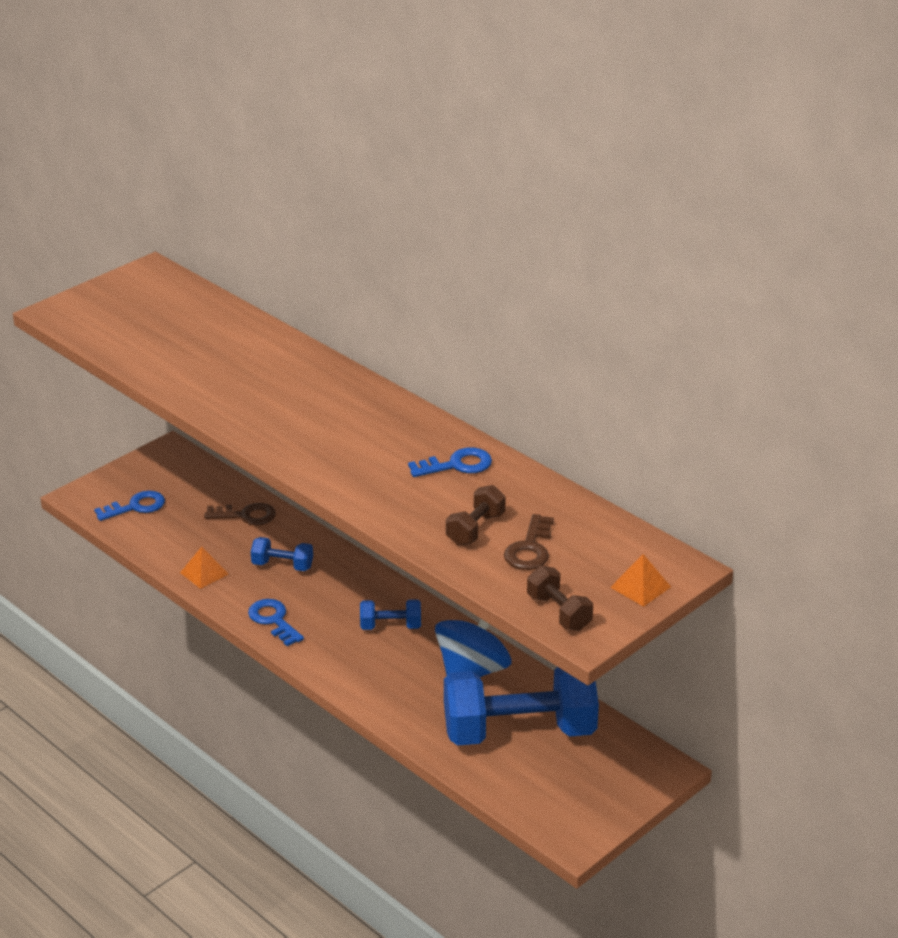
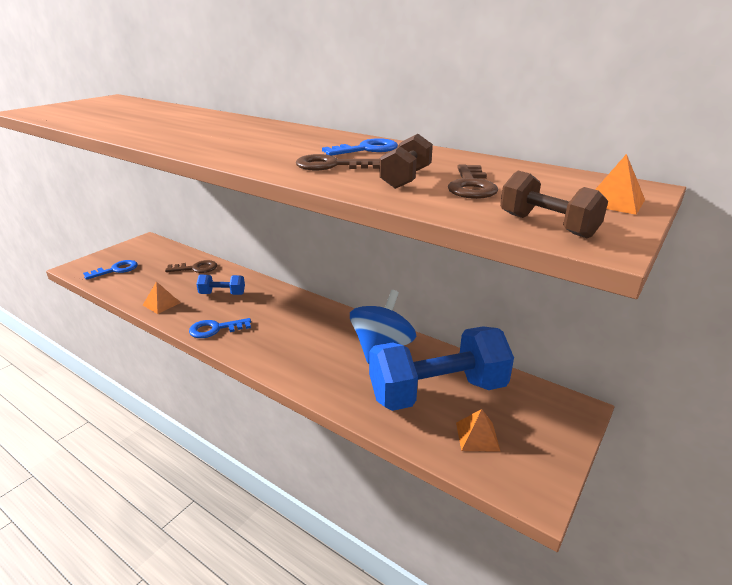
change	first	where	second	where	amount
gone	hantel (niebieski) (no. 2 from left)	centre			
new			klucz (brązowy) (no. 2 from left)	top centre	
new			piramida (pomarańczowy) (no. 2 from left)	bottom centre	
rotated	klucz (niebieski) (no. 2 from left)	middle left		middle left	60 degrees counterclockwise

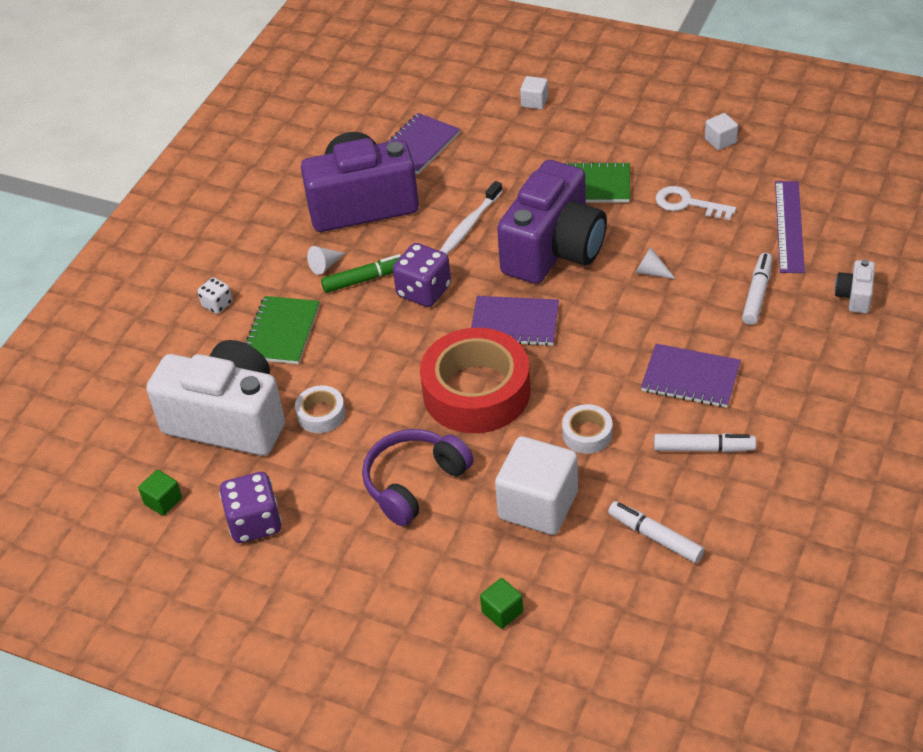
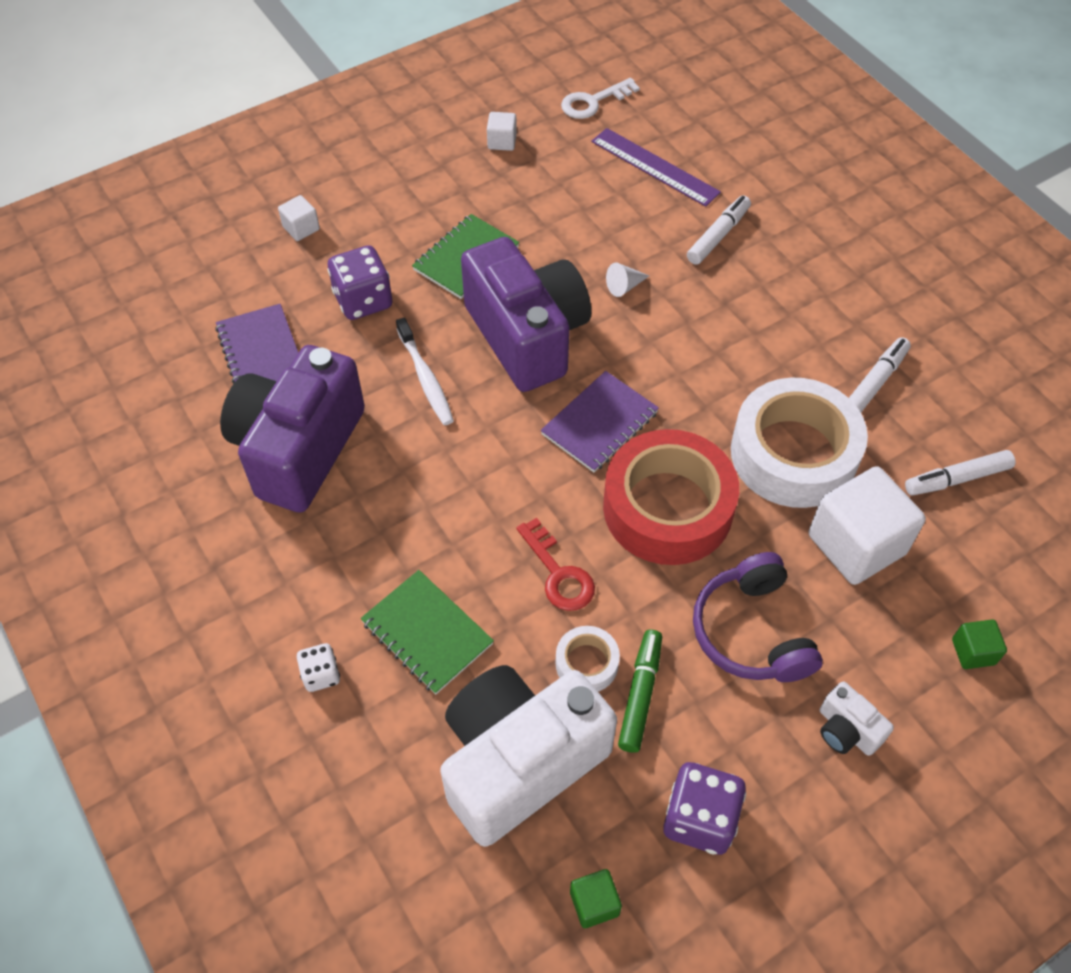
change	first	where	second	where	amount
gone	stożek (biały) (no. 1 from left)	centre			
gone	zeszyt (fioletowy) (no. 3 from left)	middle right			
new			klucz (czerwony)	centre	
shifted	flamaster (zielony)	centre		bottom centre	
shifted	kostka do gry (fioletowy) (no. 2 from left in the first image)	centre	kostka do gry (fioletowy) (no. 1 from left)	top centre	
shifted	klucz (biały)	top right		top centre	
shifted	aparat fotograficzny (biały) (no. 2 from left)	middle right		bottom right	
rotated	flamaster (biały) (no. 3 from left in the first image)	middle right	flamaster (biały) (no. 1 from left)	top right	75 degrees clockwise
scaled	taśma klejąca (biały) (no. 2 from left)	centre		middle right	x2.23

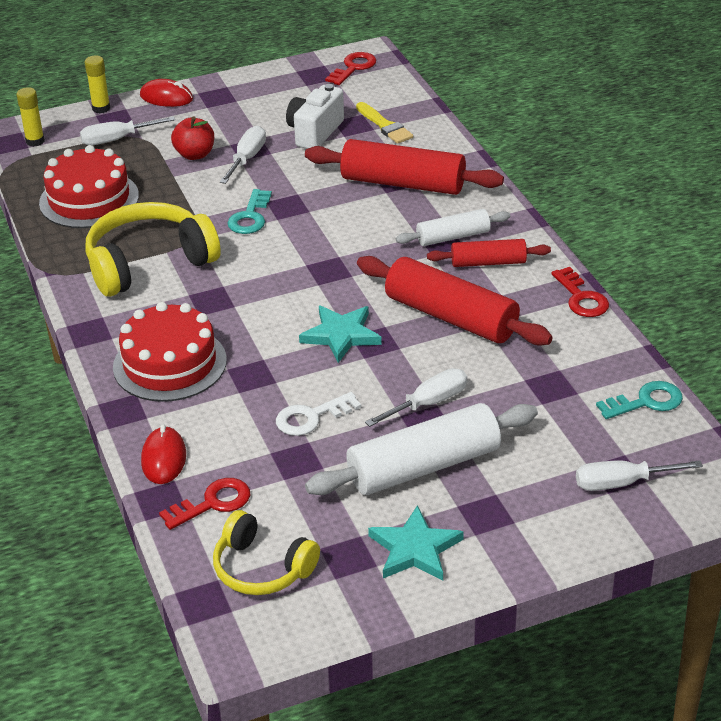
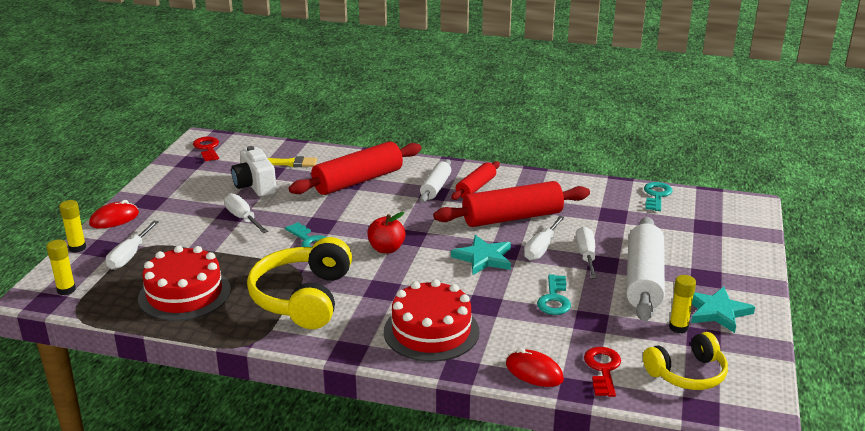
change	first	where	second	where	amount
gone	klucz (czerwony) (no. 3 from left)	middle right			
new			klej w sztyfcie (żółty) (no. 3 from left)	bottom right	
shifted	jabłko (czerwony)	top left		centre	
shifted	śrubokręt (biały) (no. 4 from left in the first image)	middle right	śrubokręt (biały) (no. 3 from left)	centre	
repainted	klucz (biały)	centre	klucz (turkusowy) (no. 2 from left)	bottom centre	

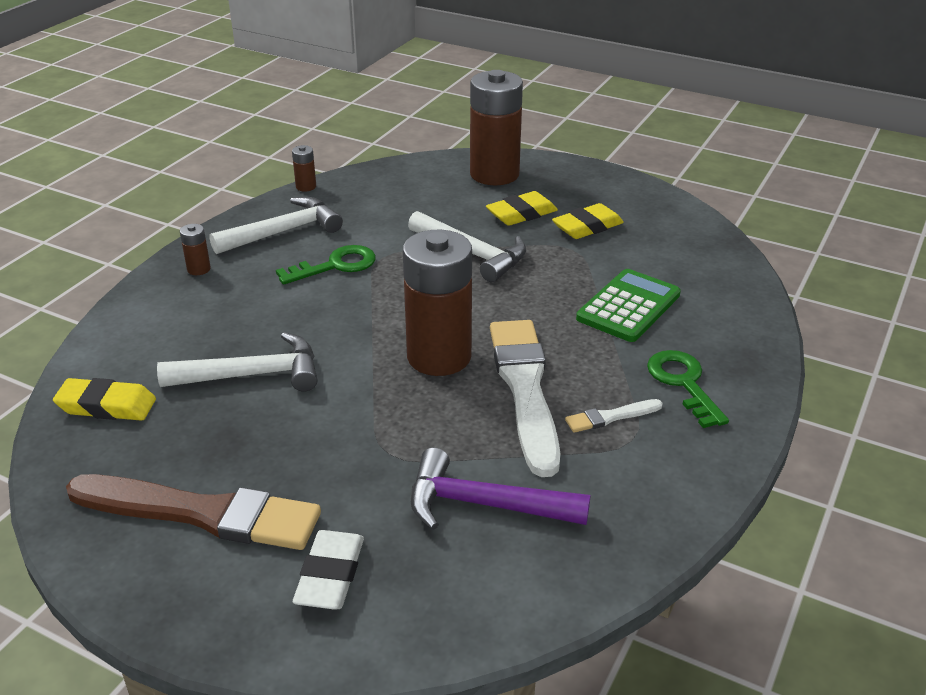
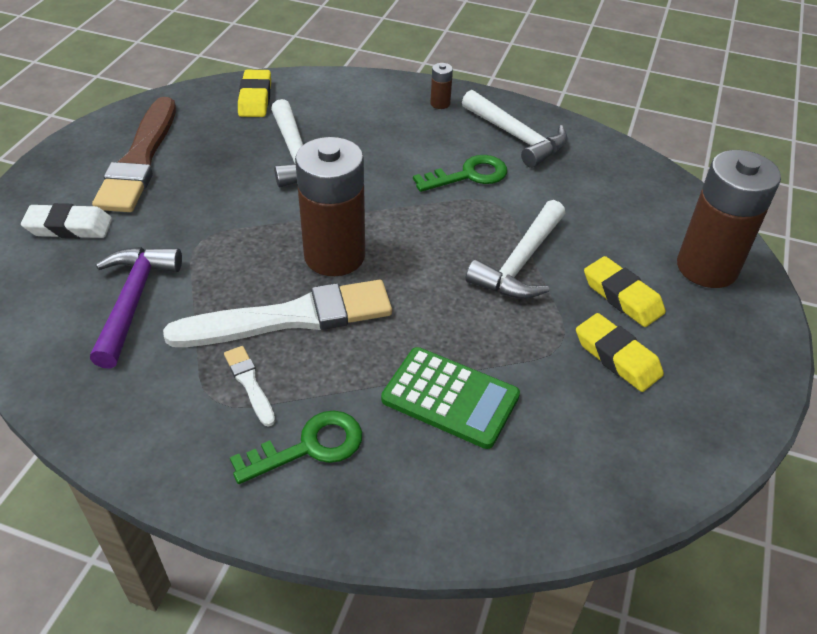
change	first	where	second	where	amount
gone	bateria (brązowy) (no. 2 from left)	top left			
rotated	klucz (zielony) (no. 1 from left in the first image)	centre	klucz (zielony) (no. 2 from left)	top centre	75 degrees counterclockwise

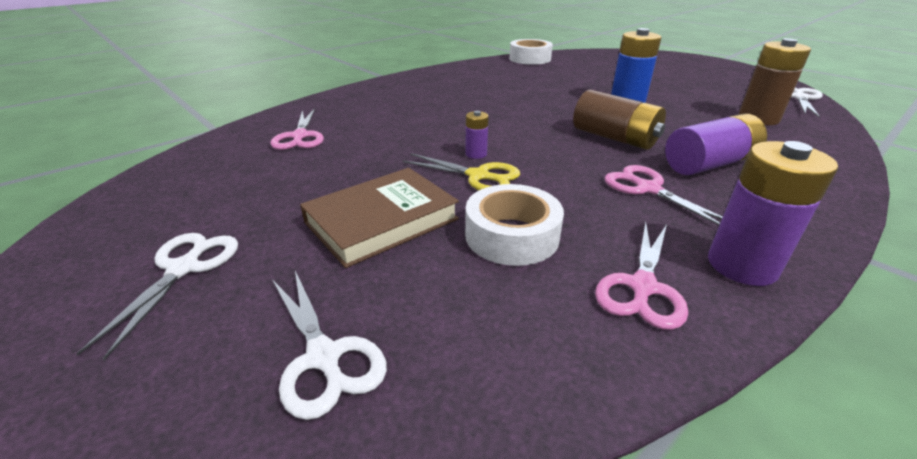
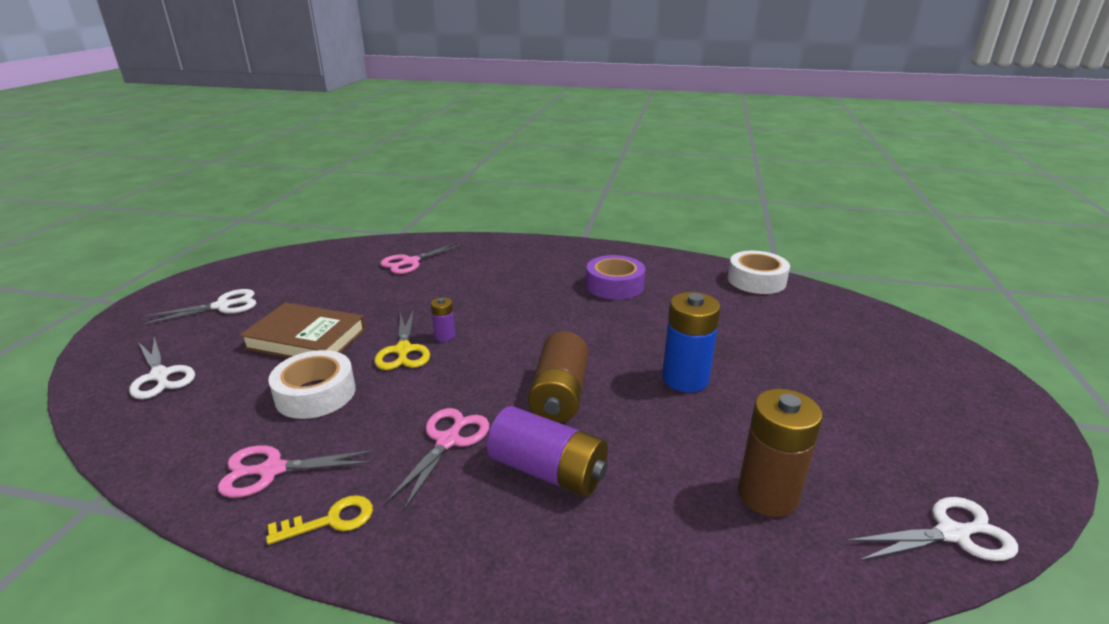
change	first	where	second	where	amount
new			taśma klejąca (fioletowy)	centre	
swapped	bateria (fioletowy) (no. 3 from left)	middle right	klucz (żółty)	bottom left	
rotated	nożyczki (biały) (no. 2 from left in the first image)	bottom centre	nożyczki (biały) (no. 1 from left)	middle left	60 degrees counterclockwise

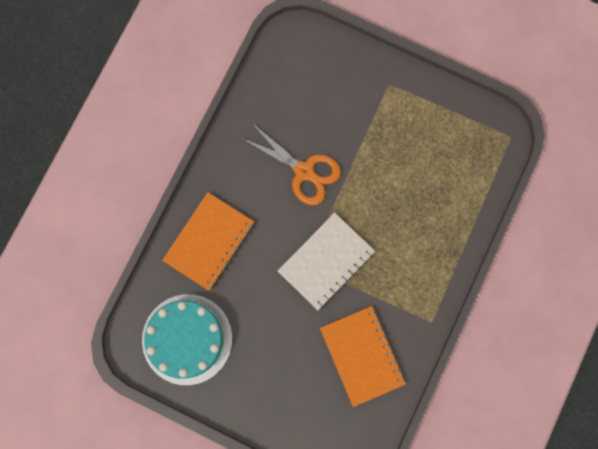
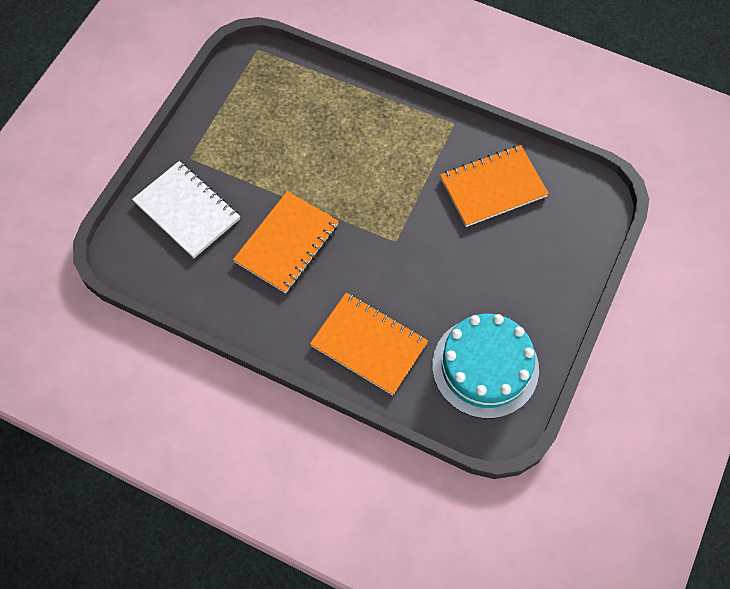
change	first	where	second	where	amount
shifted	zeszyt (biały)	centre		middle left	
swapped	nożyczki (pomarańczowy)	centre	zeszyt (pomarańczowy) (no. 1 from left)	centre	

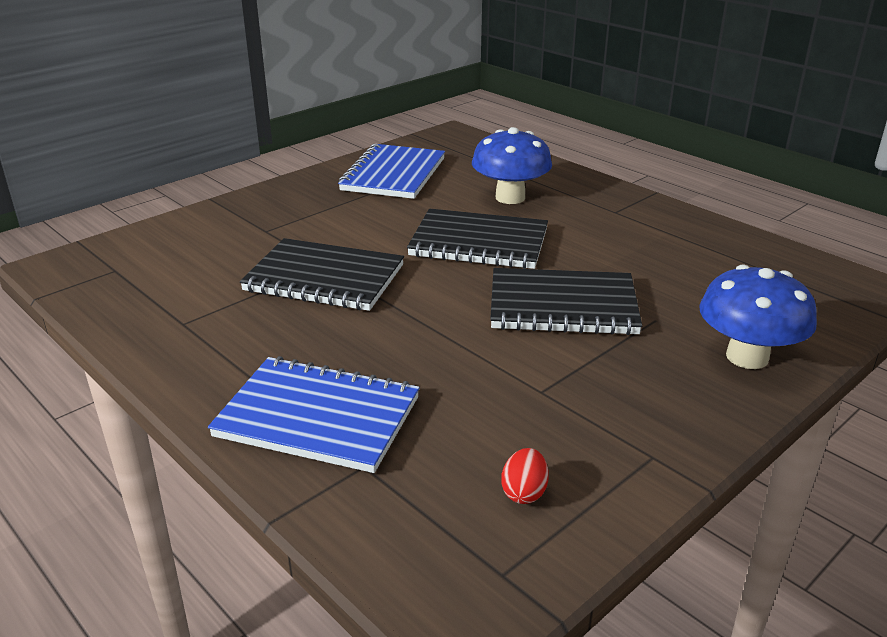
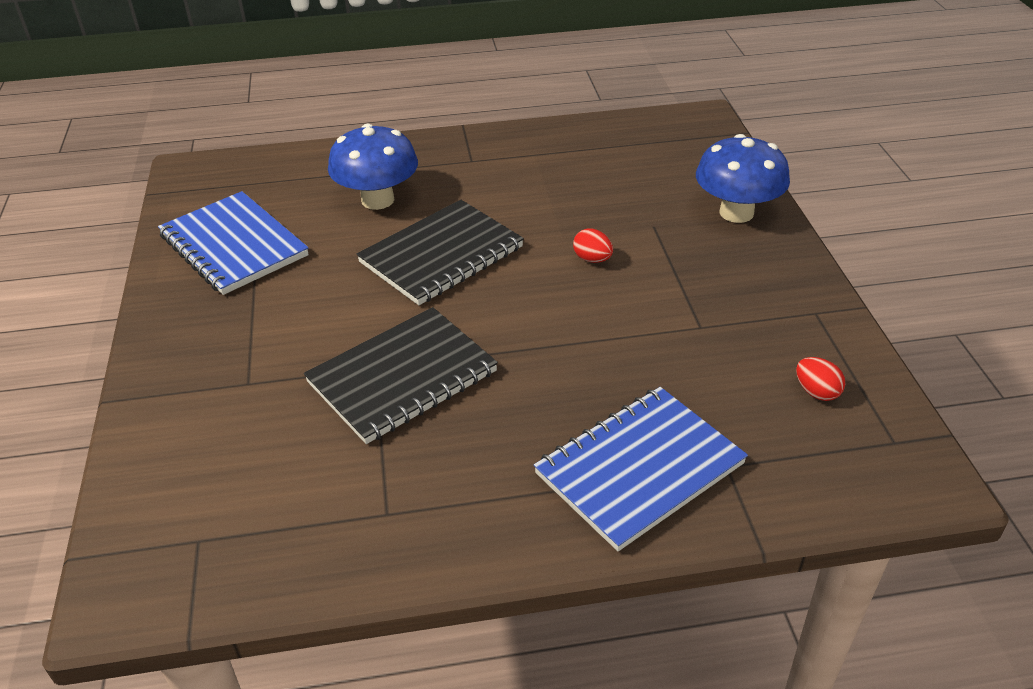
change	first	where	second	where	amount
swapped	zeszyt (czarny) (no. 3 from left)	centre	jajko (czerwony) (no. 1 from left)	centre	

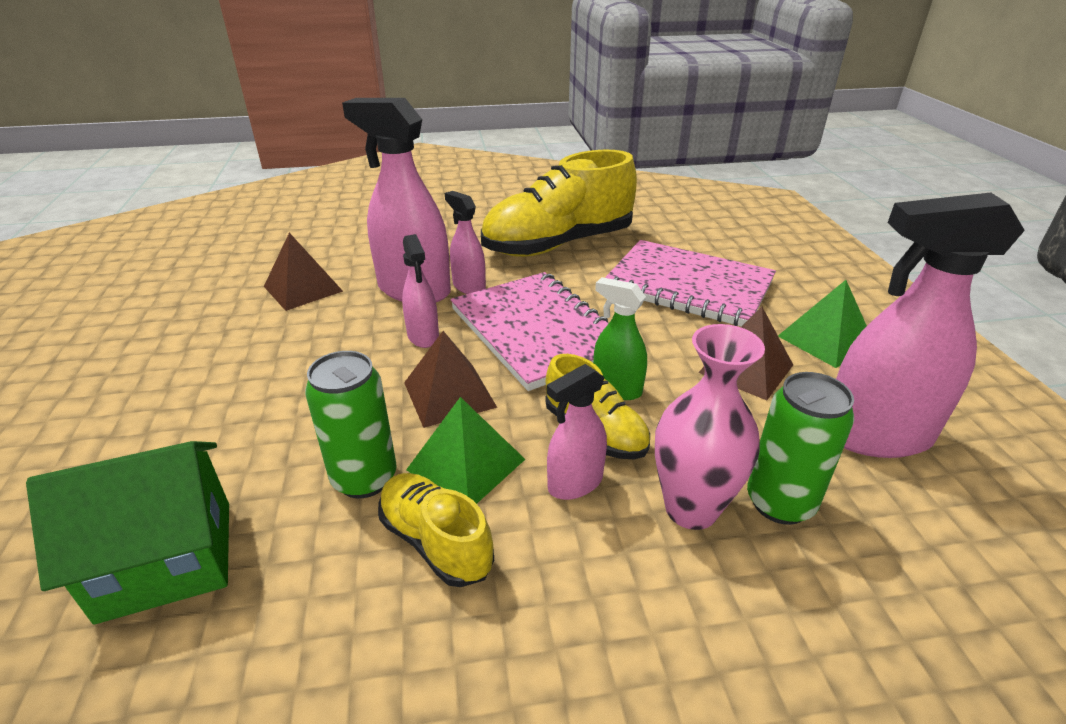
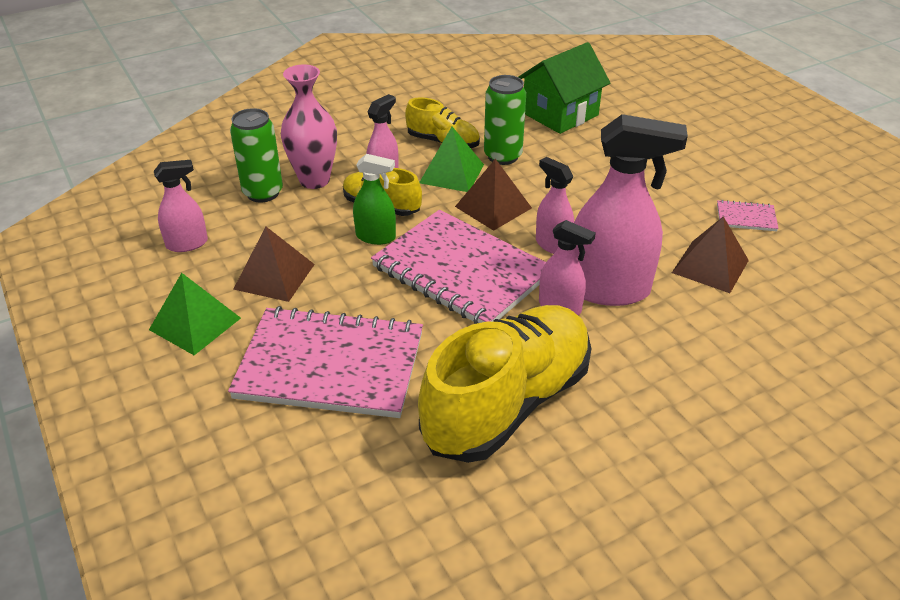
change	first	where	second	where	amount
new			zeszyt (różowy) (no. 3 from left)	middle right	
scaled	spryskiwacz (różowy) (no. 5 from left in the first image)	middle right	spryskiwacz (różowy) (no. 1 from left)	middle left	x0.53

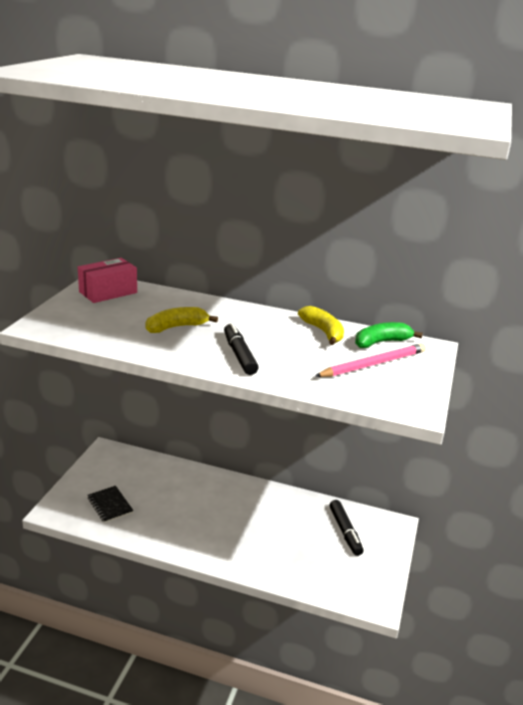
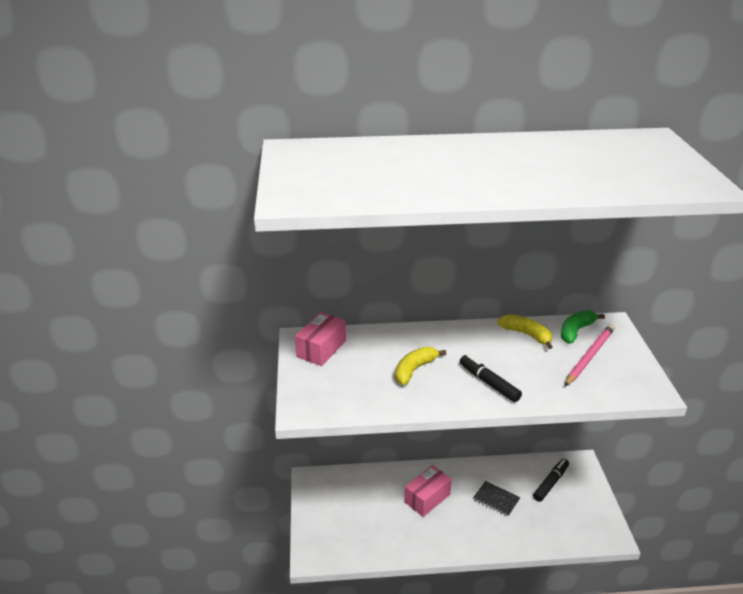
change	first	where	second	where	amount
new			pudełko (różowy) (no. 2 from left)	bottom centre	
shifted	zeszyt (czarny)	bottom left		bottom right	
rotated	flamaster (czarny) (no. 2 from left)	bottom centre		bottom right	105 degrees counterclockwise

